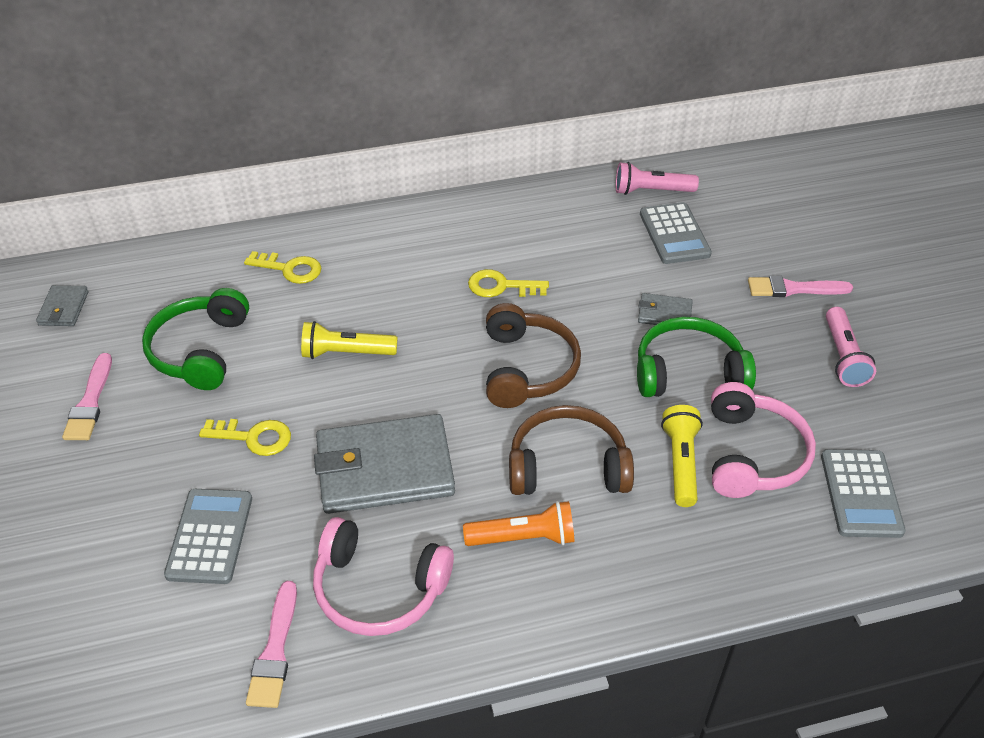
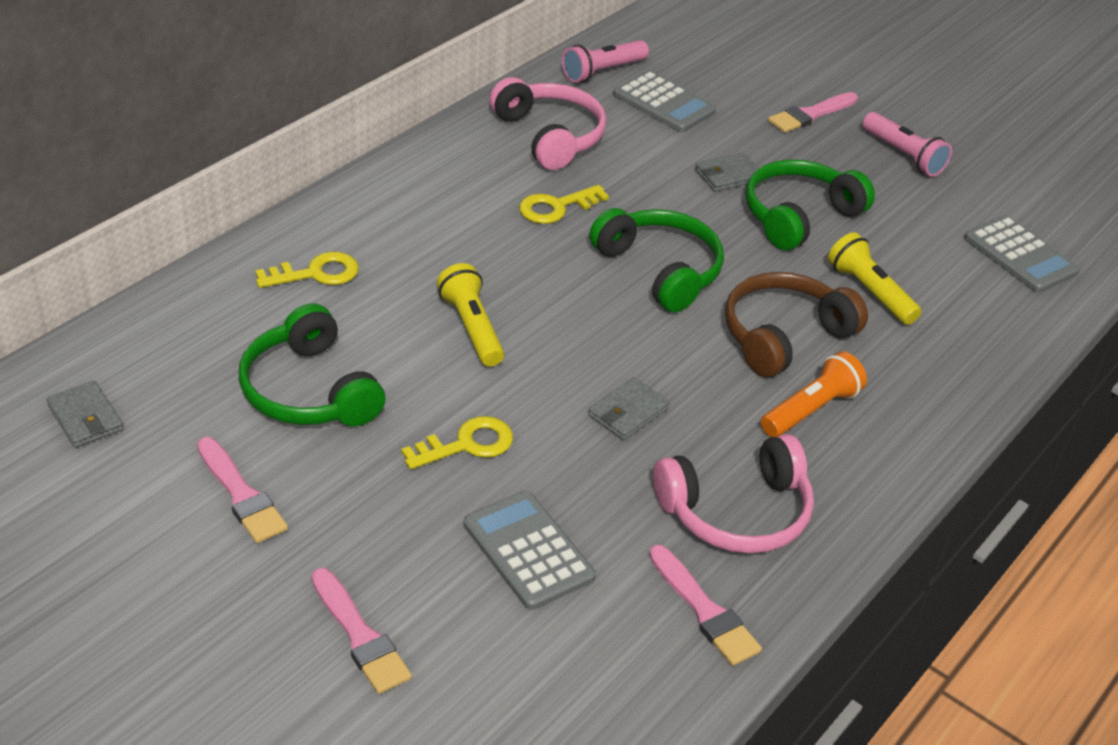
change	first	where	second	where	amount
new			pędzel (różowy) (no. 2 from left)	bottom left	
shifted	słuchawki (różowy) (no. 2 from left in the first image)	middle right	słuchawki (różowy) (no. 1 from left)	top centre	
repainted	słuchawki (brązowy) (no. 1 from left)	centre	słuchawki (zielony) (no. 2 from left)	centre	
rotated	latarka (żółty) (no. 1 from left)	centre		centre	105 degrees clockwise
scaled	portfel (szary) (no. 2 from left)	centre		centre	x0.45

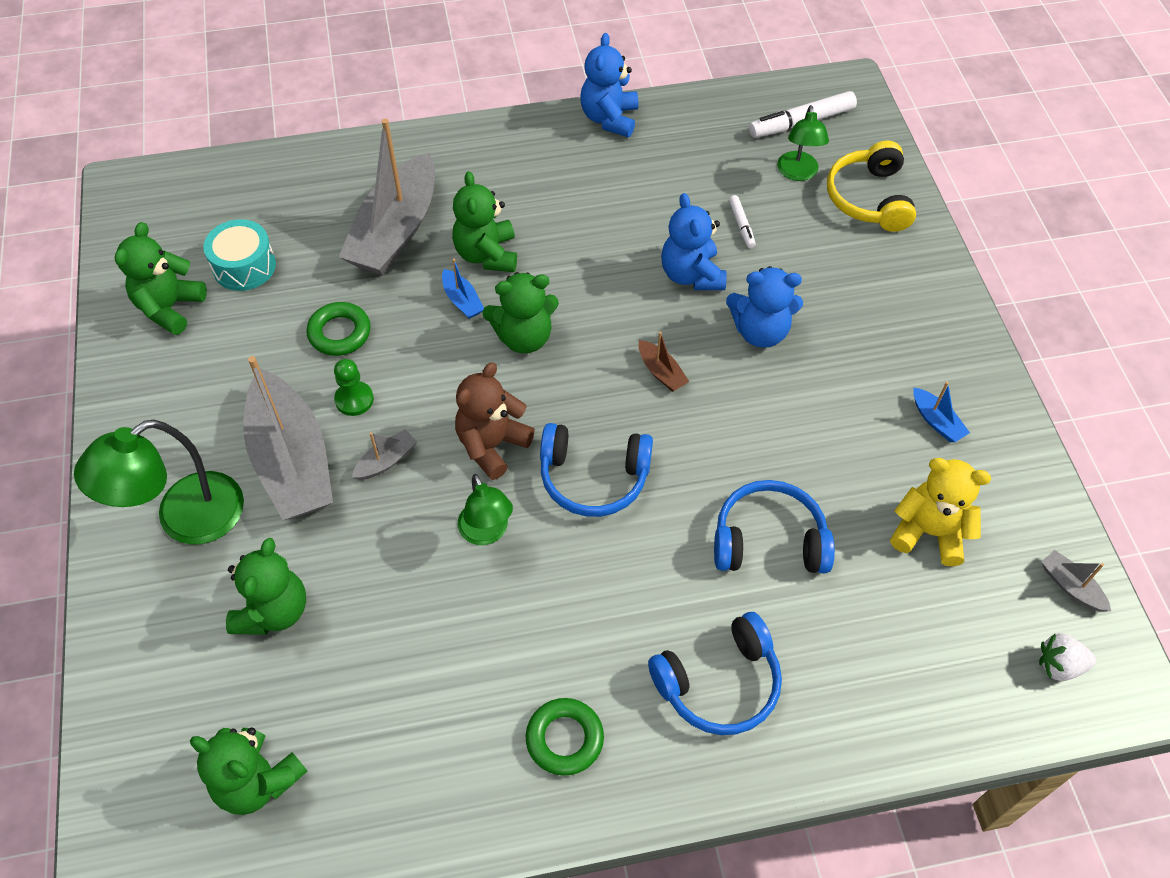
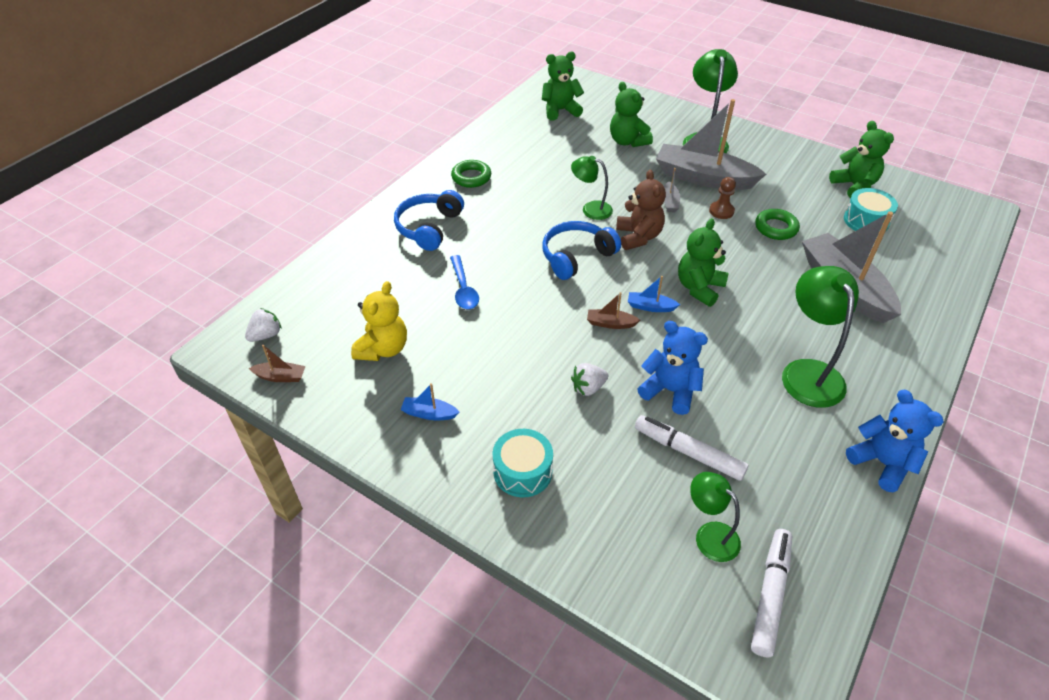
change	first	where	second	where	amount
gone	miś (zielony) (no. 4 from left)	top centre			
gone	słuchawki (żółty)	top right			
new			bęben (turkusowy) (no. 1 from left)	centre	
new			lampka (zielony) (no. 4 from left)	middle right	
shifted	łódka (niebieski) (no. 1 from left in the first image)	top centre	łódka (niebieski) (no. 2 from left)	centre	
swapped	słuchawki (niebieski) (no. 3 from left)	centre	łyżka (niebieski)	centre	
swapped	miś (niebieski) (no. 3 from left)	centre	truskawka (biały) (no. 2 from left)	centre	
repainted	pionek (zielony)	middle left	pionek (brązowy)	top right	
repainted	łódka (szary) (no. 4 from left)	middle right	łódka (brązowy) (no. 1 from left)	middle left	
rotated	miś (żółty)	middle right		centre	45 degrees counterclockwise
scaled	flamaster (biały) (no. 1 from left)	top centre		centre	x1.88

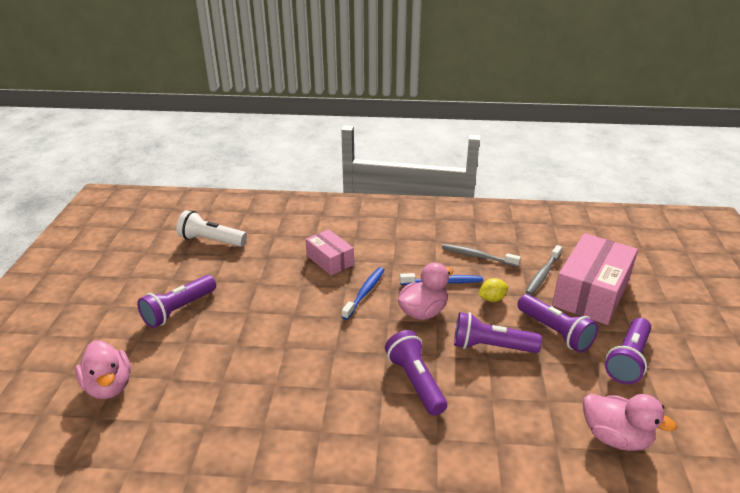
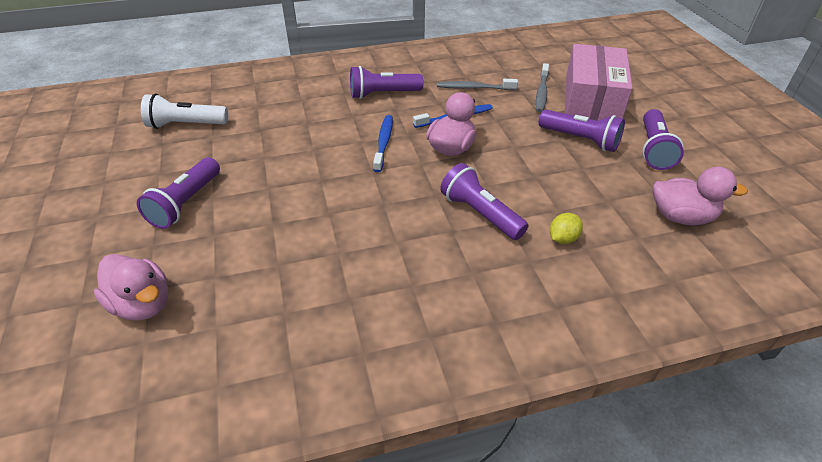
change	first	where	second	where	amount
gone	pudełko (różowy) (no. 1 from left)	centre			
shifted	latarka (fioletowy) (no. 3 from left in the first image)	bottom right	latarka (fioletowy) (no. 2 from left)	top centre	
shifted	cytryna (żółty)	centre		middle right	

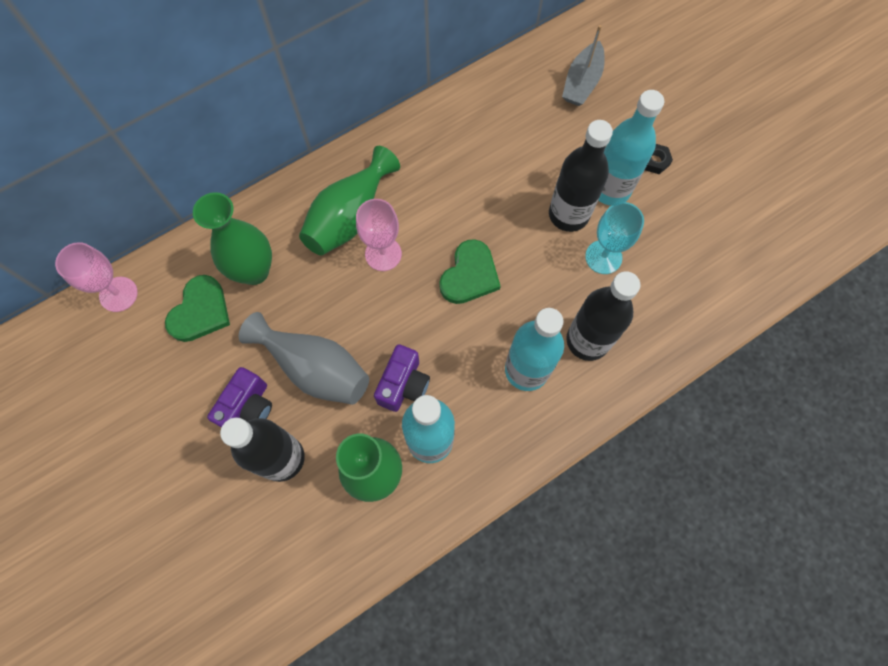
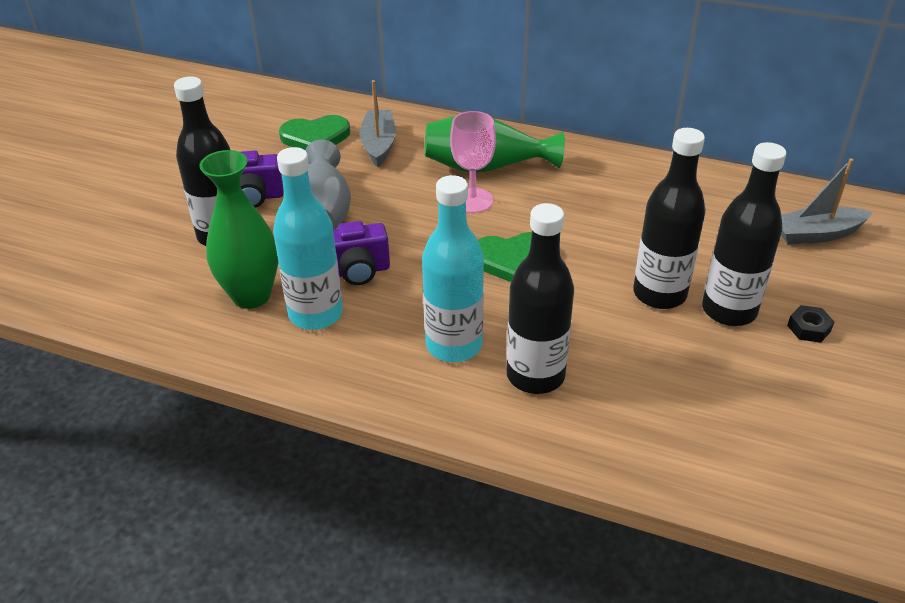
change	first	where	second	where	amount
gone	kielich (różowy) (no. 1 from left)	middle left			
gone	kielich (turkusowy)	middle right			
swapped	wazon (zielony) (no. 1 from left)	middle left	łódka (szary) (no. 1 from left)	top centre	
repainted	butelka (turkusowy) (no. 3 from left)	top right	butelka (czarny) (no. 4 from left)	middle right	

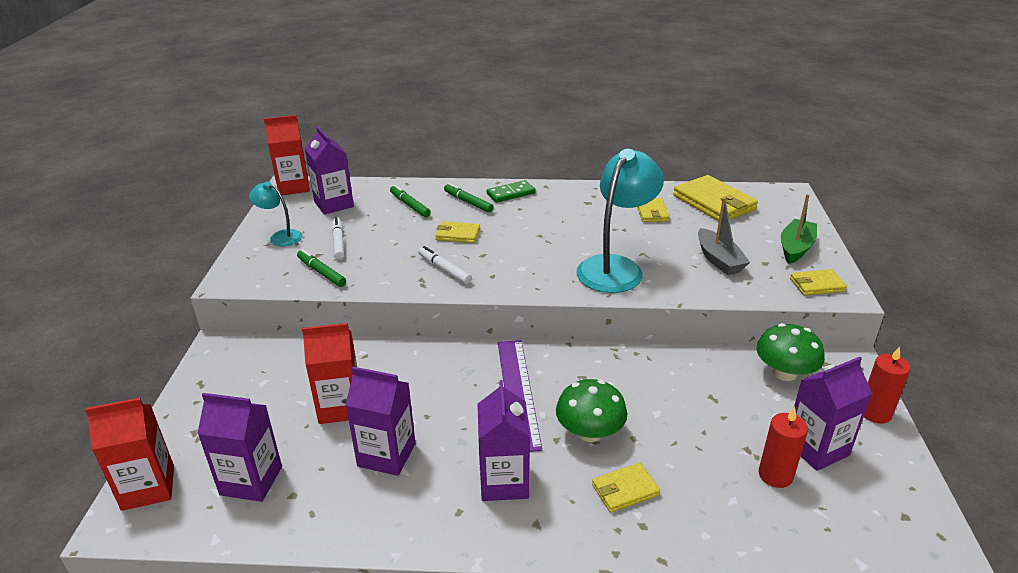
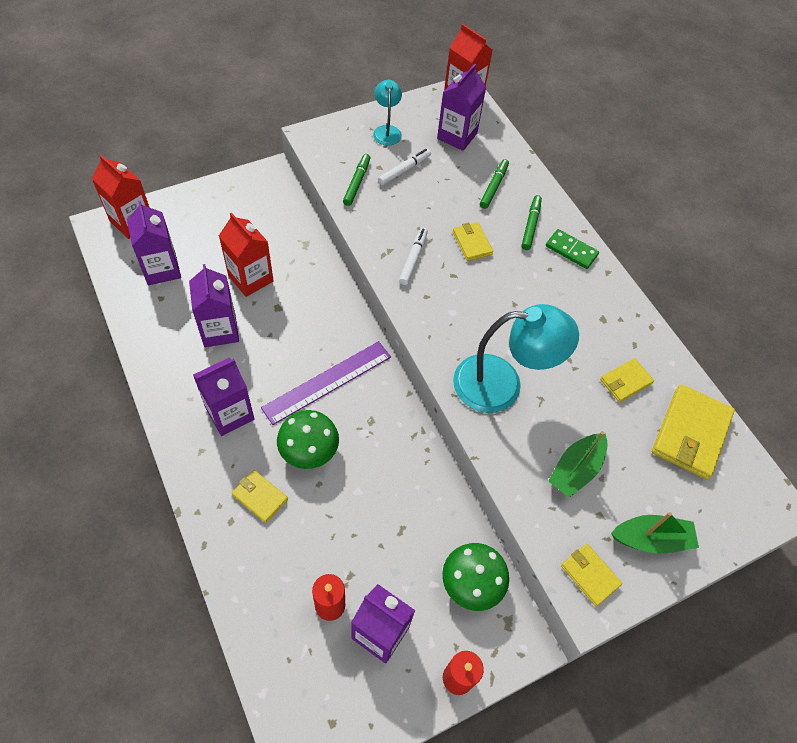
change	first	where	second	where	amount
repainted	łódka (szary)	middle right	łódka (zielony) (no. 1 from left)	middle right	

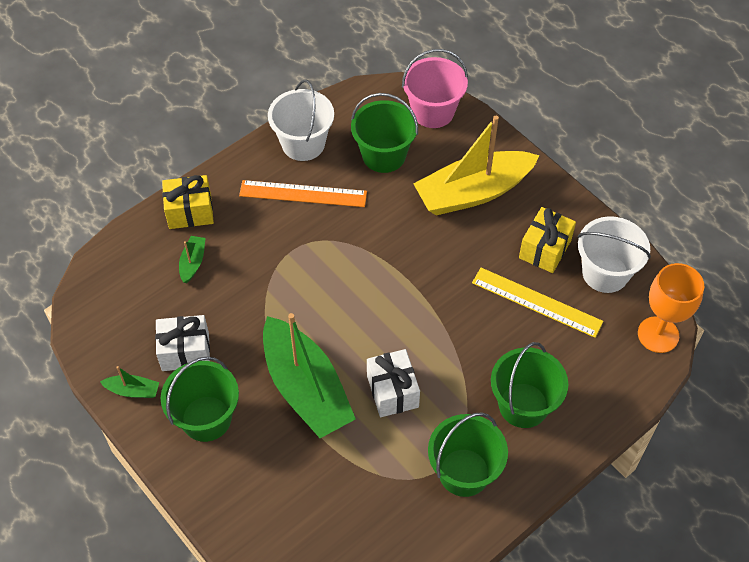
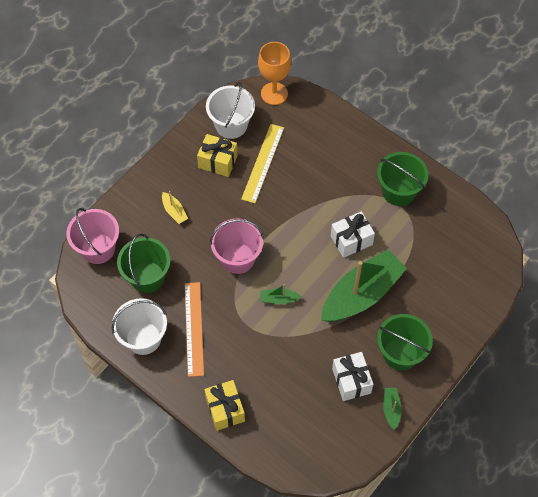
change	first	where	second	where	amount
gone	wiadro (zielony) (no. 4 from left)	bottom right			
new			wiadro (różowy) (no. 2 from left)	centre	
shifted	łódka (zielony) (no. 2 from left in the first image)	middle left	łódka (zielony) (no. 1 from left)	centre	
scaled	łódka (żółty)	top centre		middle left	x0.41

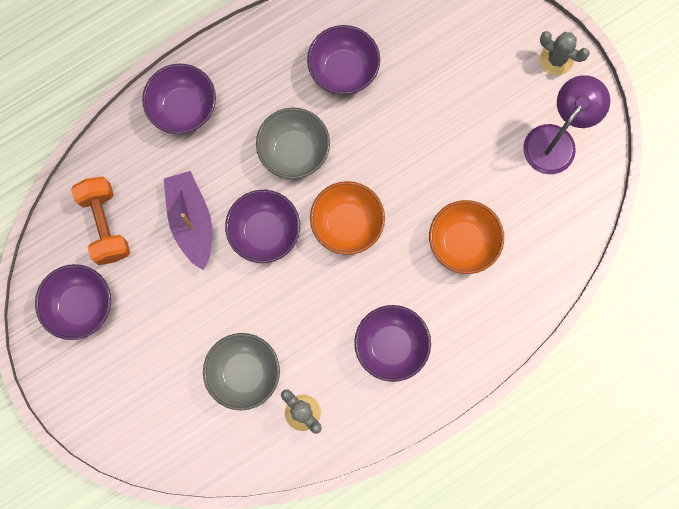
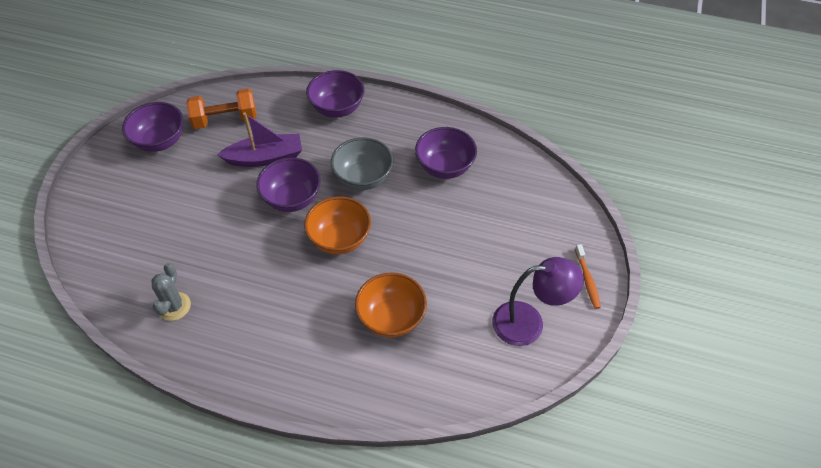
change	first	where	second	where	amount
gone	miska (szary) (no. 1 from left)	bottom centre			
gone	miska (fioletowy) (no. 5 from left)	bottom centre			
swapped	kaktus (szary) (no. 2 from left)	top right	szczoteczka do zębów (pomarańczowy)	middle right	
rotated	hantel (pomarańczowy)	middle left		top left	45 degrees clockwise
rotated	łódka (fioletowy)	middle left		top left	45 degrees clockwise

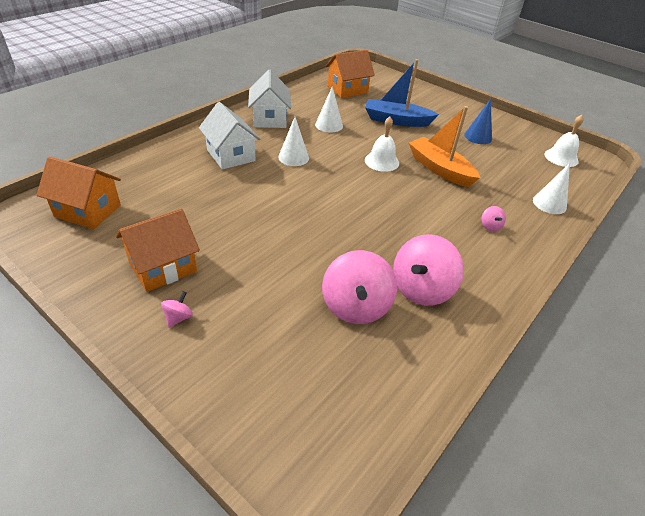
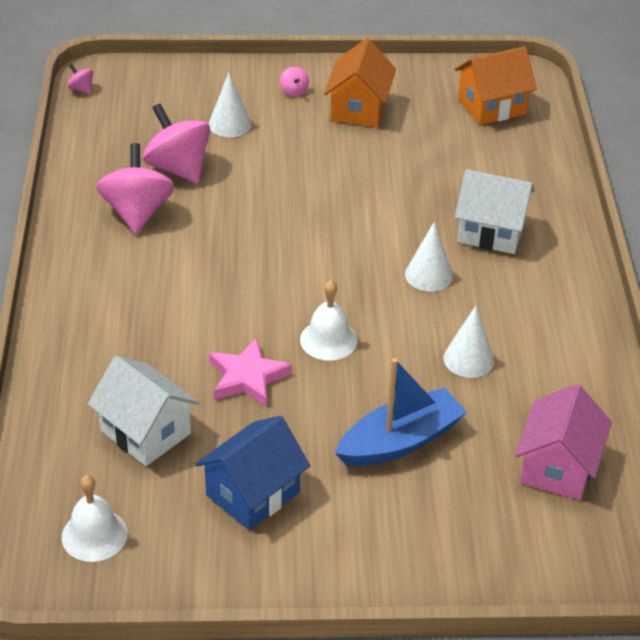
change	first	where	second	where	amount
shifted	domek (biały) (no. 2 from left in the first image)	top centre	domek (biały) (no. 1 from left)	middle left	
shifted	bączek (różowy) (no. 4 from left in the first image)	middle right	bączek (różowy) (no. 1 from left)	top left	
shifted	stożek (biały) (no. 3 from left in the first image)	middle right	stożek (biały) (no. 1 from left)	top centre	
swapped	łódka (pomarańczowy)	top right	gwiazda (różowy)	centre	
swapped	stożek (niebieski)	top right	domek (niebieski)	bottom centre	
repainted	domek (pomarańczowy) (no. 3 from left)	top centre	domek (różowy)	bottom right	

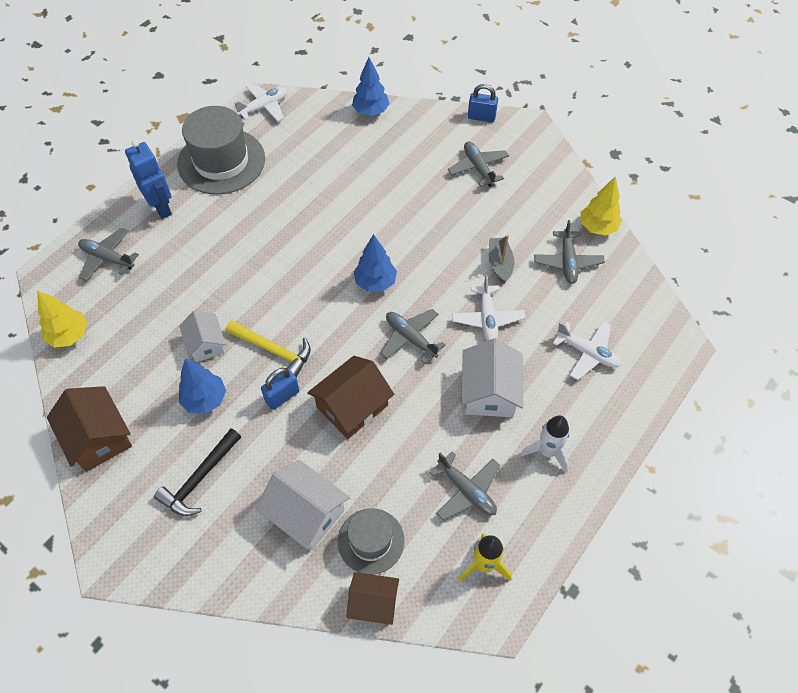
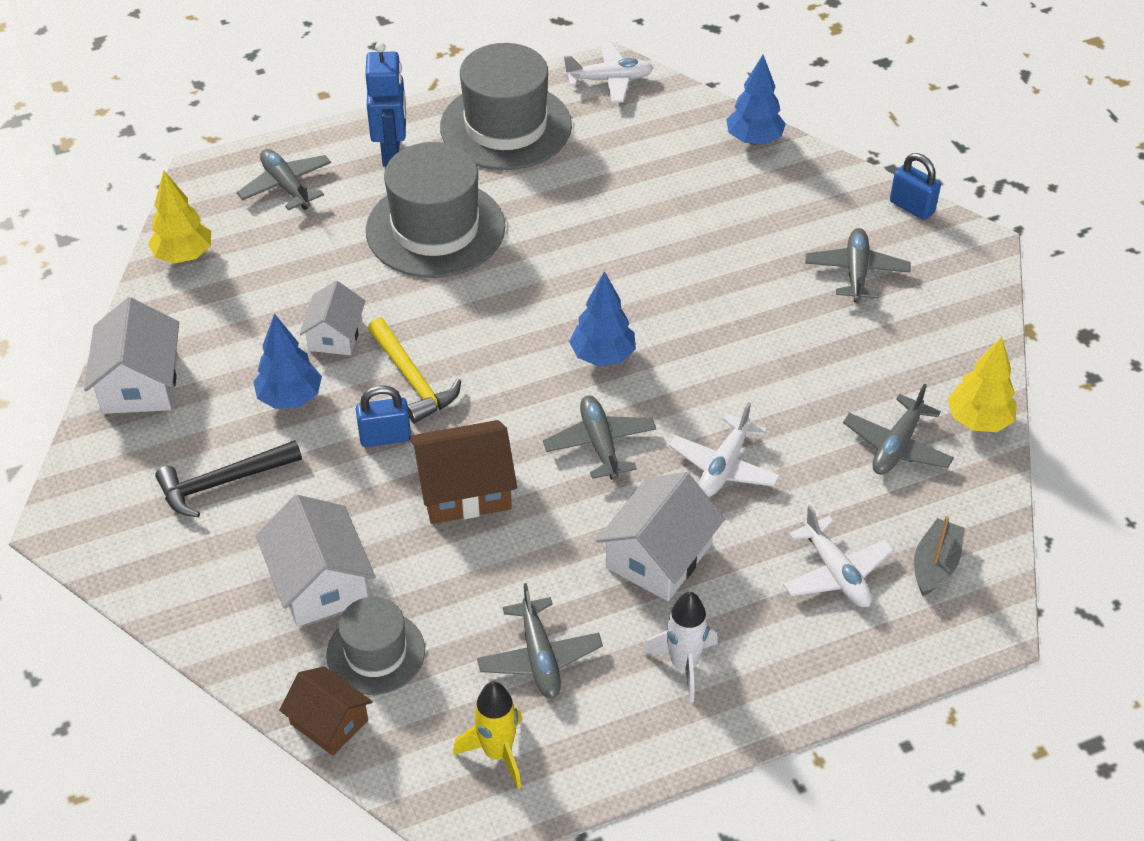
change	first	where	second	where	amount
new			kapelusz (szary) (no. 2 from left)	top centre	
shifted	łódka (szary)	centre		middle right	
repainted	domek (brązowy) (no. 1 from left)	middle left	domek (biały) (no. 1 from left)	middle left	

